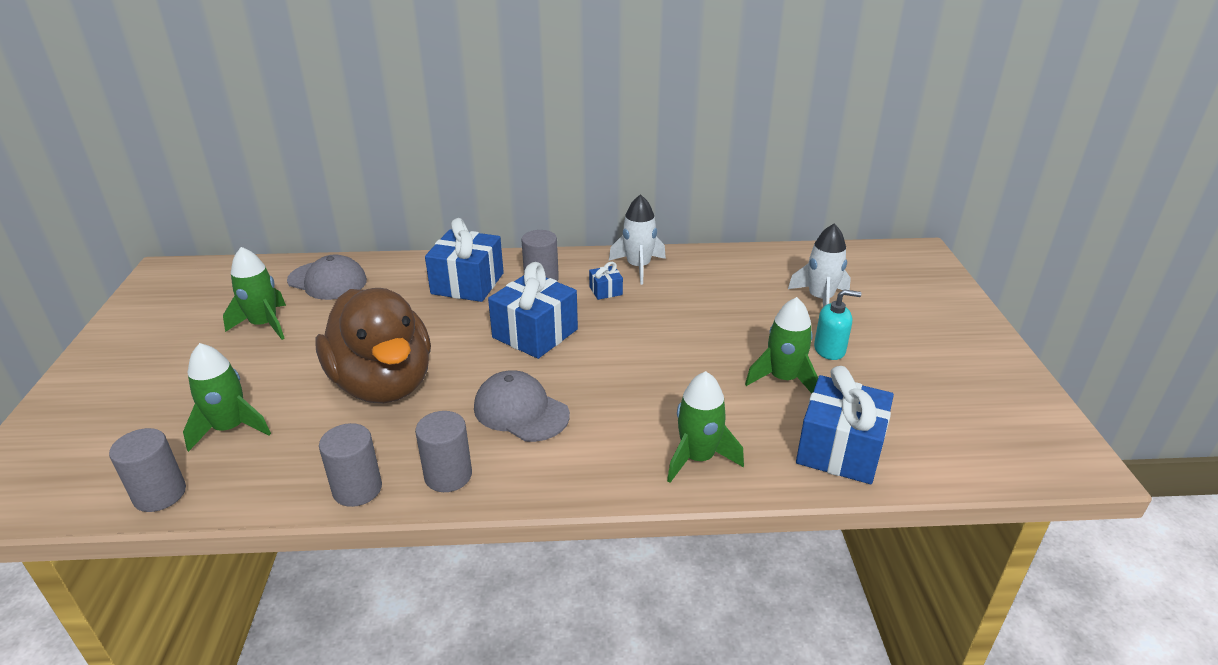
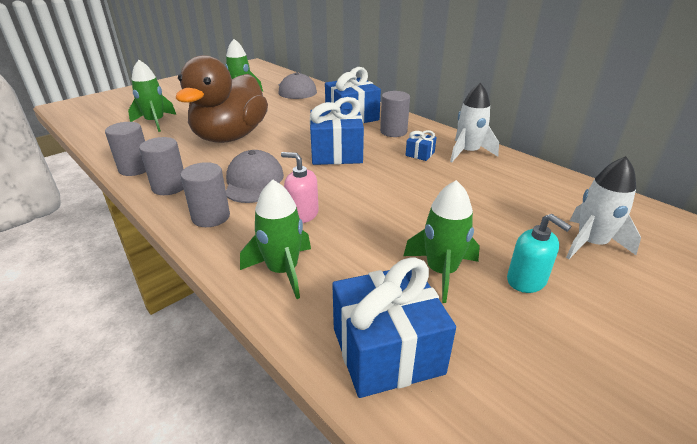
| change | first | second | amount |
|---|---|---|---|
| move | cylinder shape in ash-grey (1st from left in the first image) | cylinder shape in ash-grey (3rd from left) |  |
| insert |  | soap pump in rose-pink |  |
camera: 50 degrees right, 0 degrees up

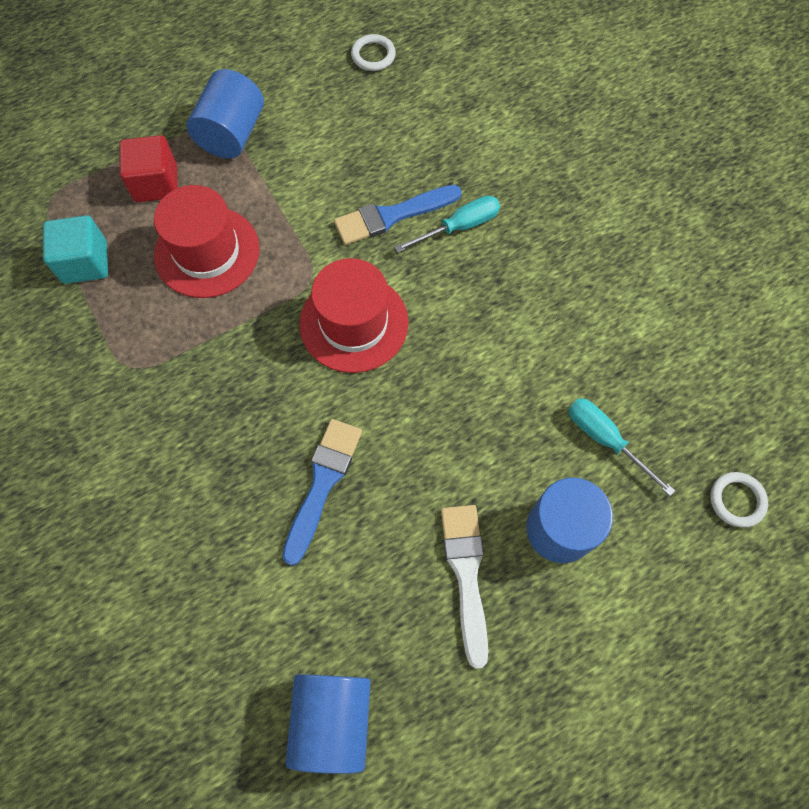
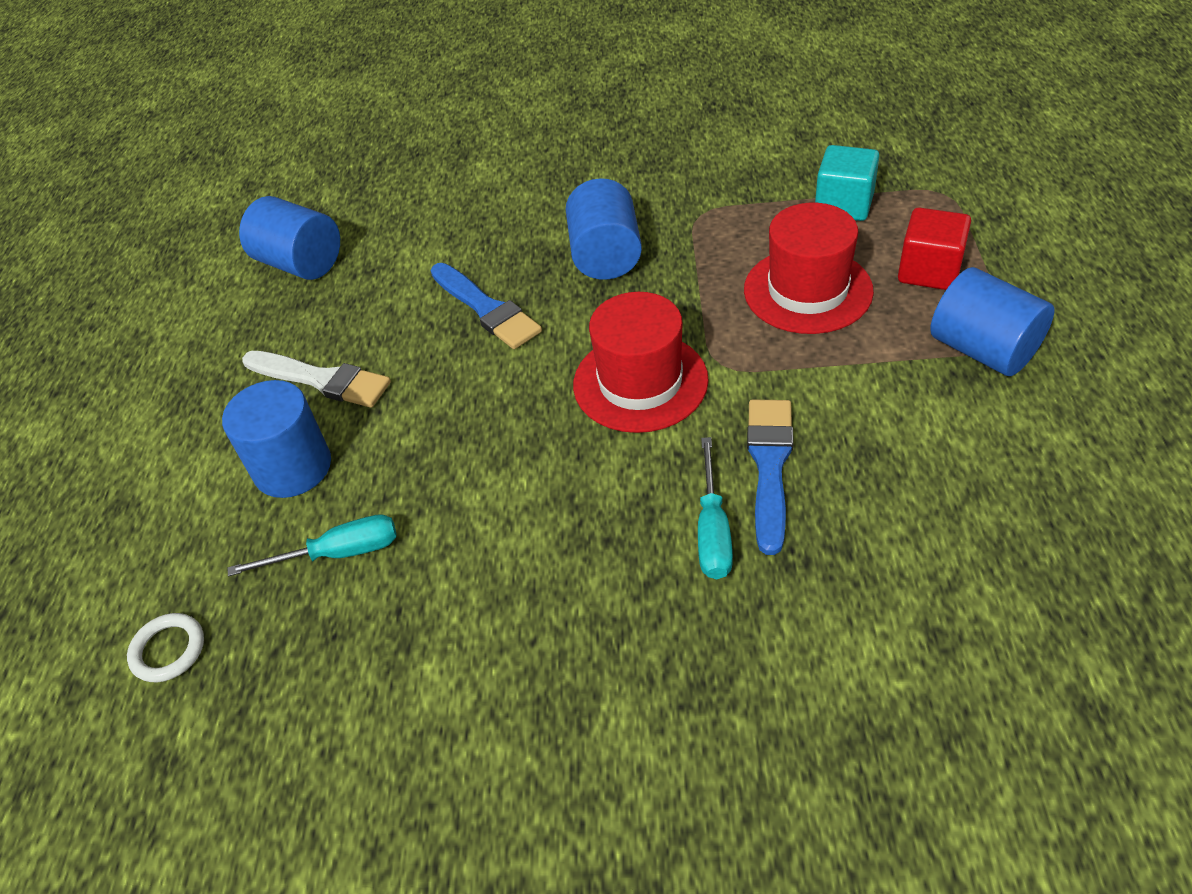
| change | first | second | amount |
|---|---|---|---|
| insert |  | cylinder shape in cobalt (3rd from left) |  |
| delete | ring in snow-white (1st from left) |  |  |
camera: 125 degrees right, 20 degrees down

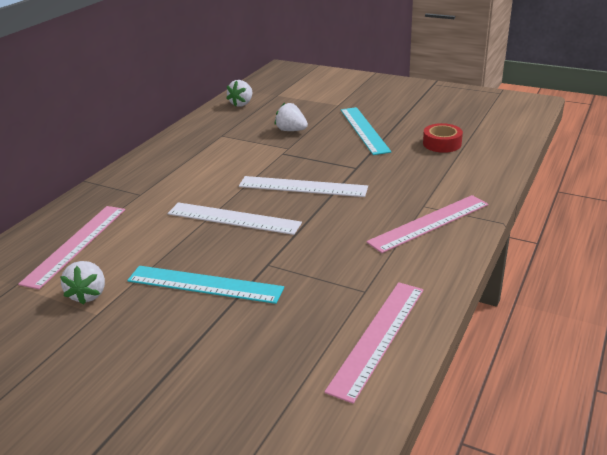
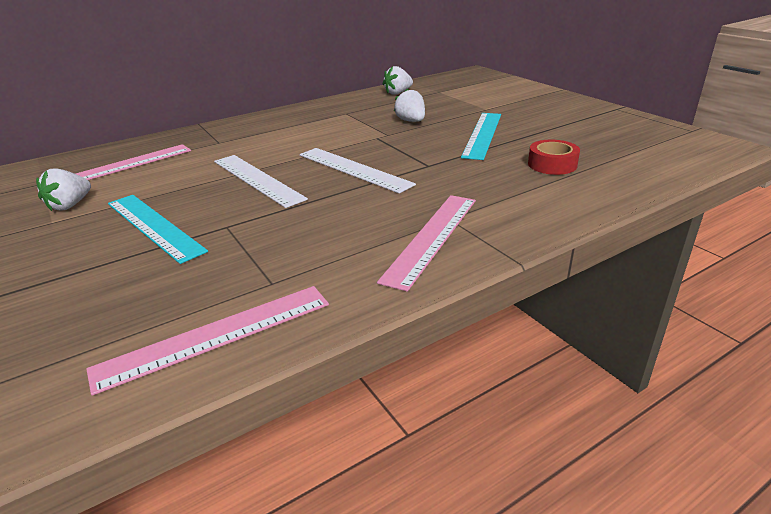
| change | first | second | amount |
|---|---|---|---|
| rotate | measuring stick in rose-pink (3rd from left) |  | 60 degrees counterclockwise |
camera: 30 degrees right, 0 degrees up

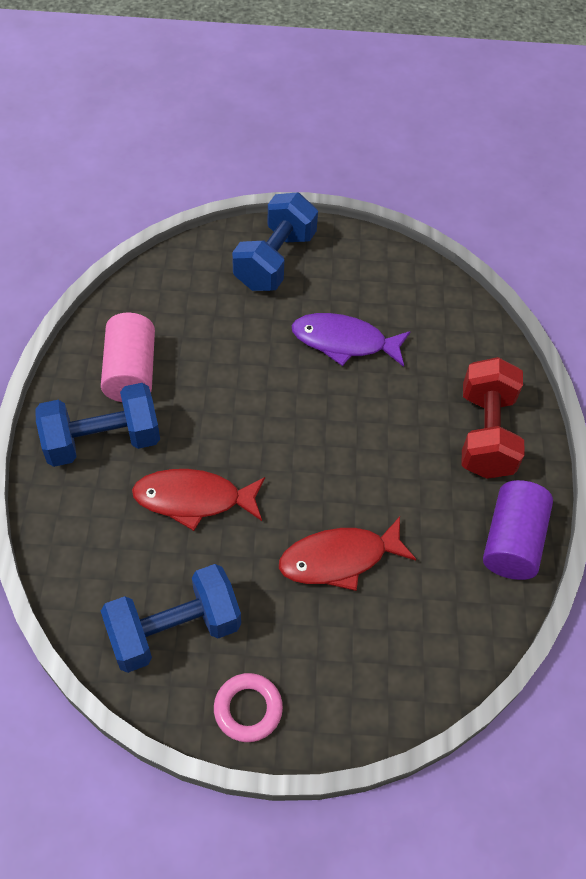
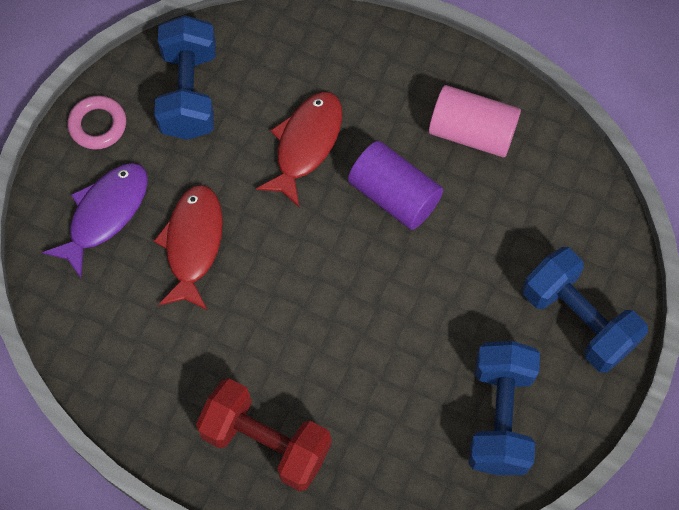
| change | first | second | amount |
|---|---|---|---|
| move | toy fish in purple |  |  |
| move | cylinder shape in purple |  |  |
| move | dumbbell in cobalt (1st from left in the first image) | dumbbell in cobalt (2nd from left) |  |
camera: 115 degrees right, 10 degrees up

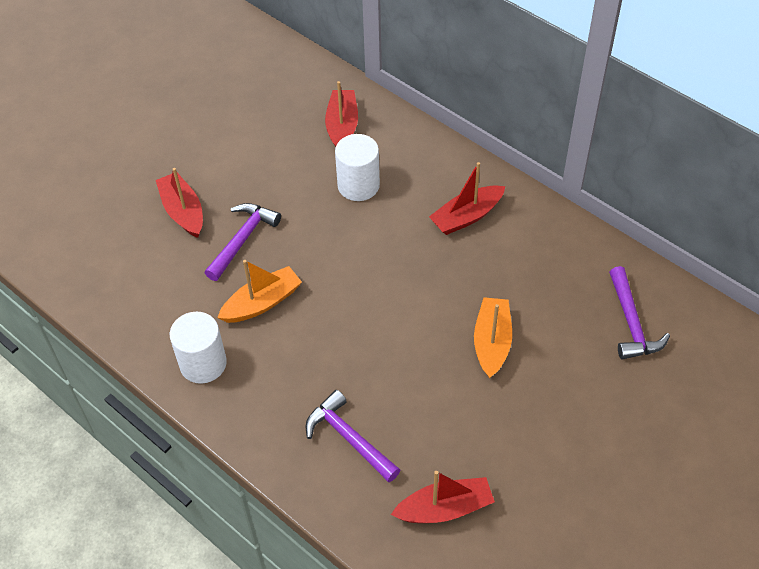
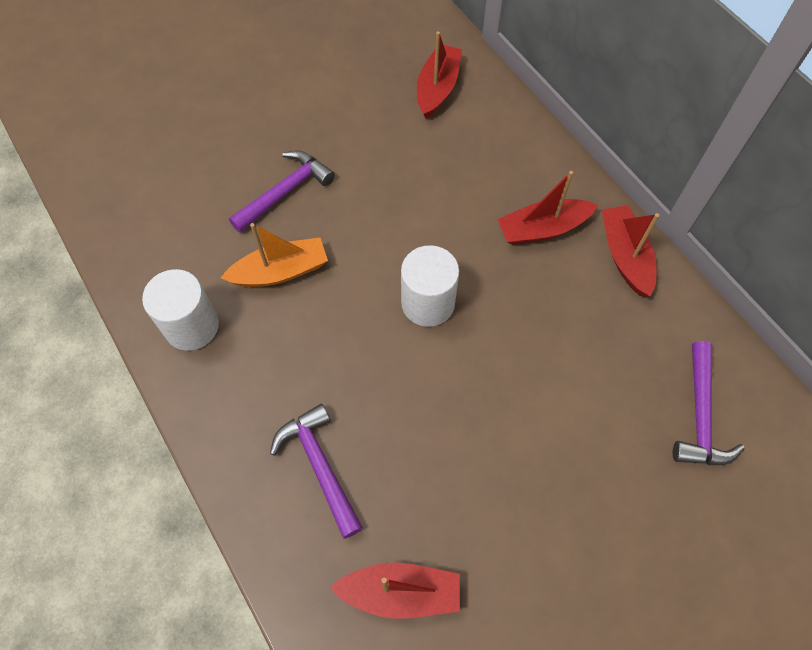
| change | first | second | amount |
|---|---|---|---|
| move | cylinder shape in snow-white (2nd from left) |  |  |
| move | toy boat in scarlet (1st from left in the first image) | toy boat in scarlet (4th from left) |  |
| delete | toy boat in bright orange (2nd from left) |  |  |
camera: 15 degrees right, 10 degrees up

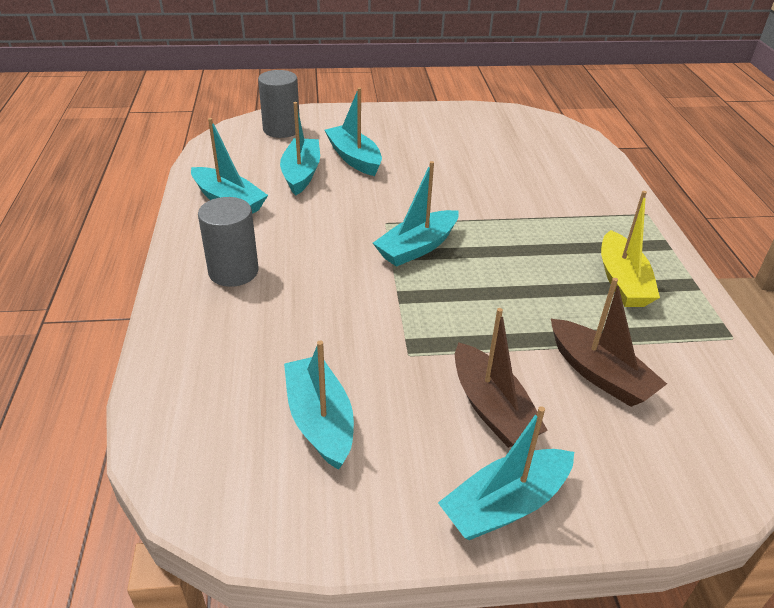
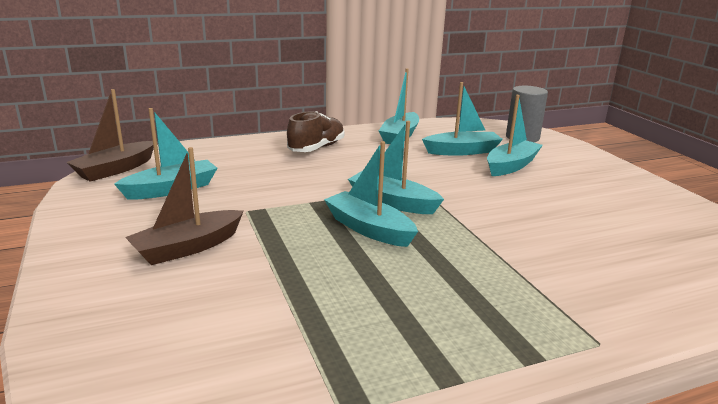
| change | first | second | amount |
|---|---|---|---|
| move | toy boat in brown (2nd from left in the first image) | toy boat in brown (1st from left) |  |
| replace | cylinder shape in ash-grey (1st from left) | lace-up shoe in brown |  |
| move | toy boat in teal (6th from left in the first image) | toy boat in teal (2nd from left) |  |
| delete | toy boat in yellow |  |  |
camera: 75 degrees right, 15 degrees down

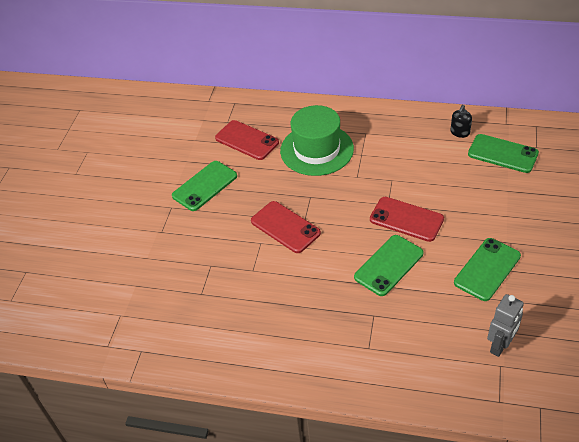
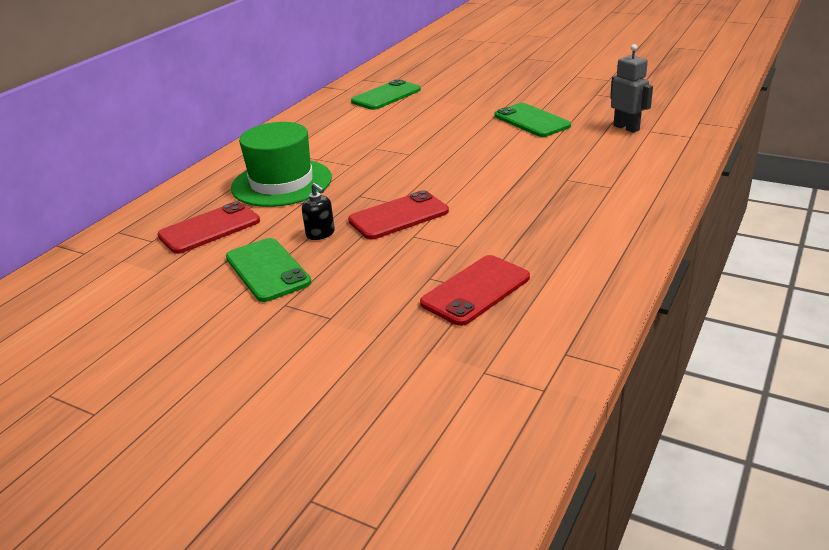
| change | first | second | amount |
|---|---|---|---|
| move | soap pump in jet-black |  |  |
| move | phone in scarlet (3rd from left) |  |  |
| delete | phone in green (2nd from left) |  |  |
camera: 75 degrees left, 15 degrees down

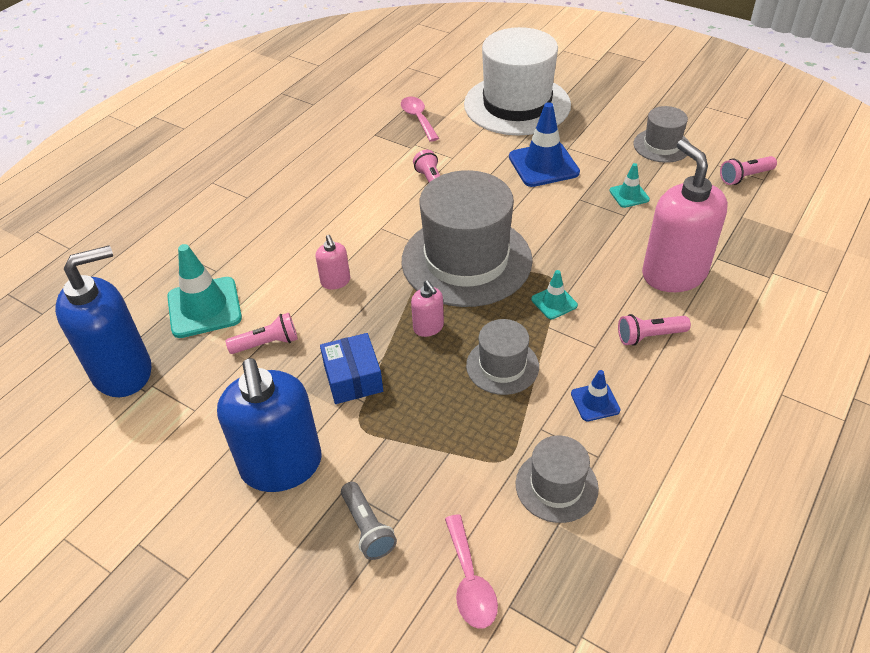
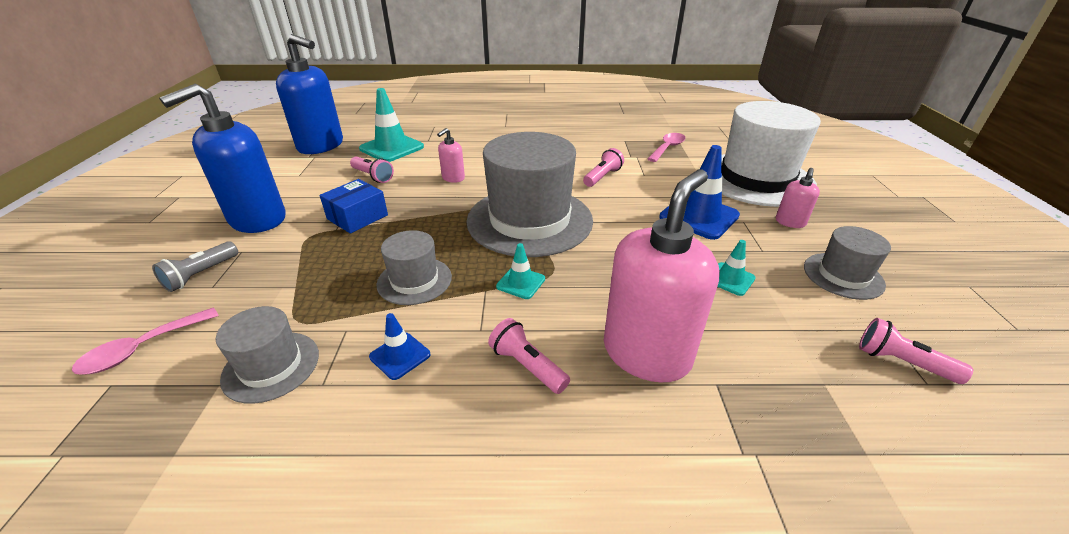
| change | first | second | amount |
|---|---|---|---|
| move | soap pump in rose-pink (2nd from left in the first image) | soap pump in rose-pink (3rd from left) |  |
camera: 55 degrees right, 10 degrees down

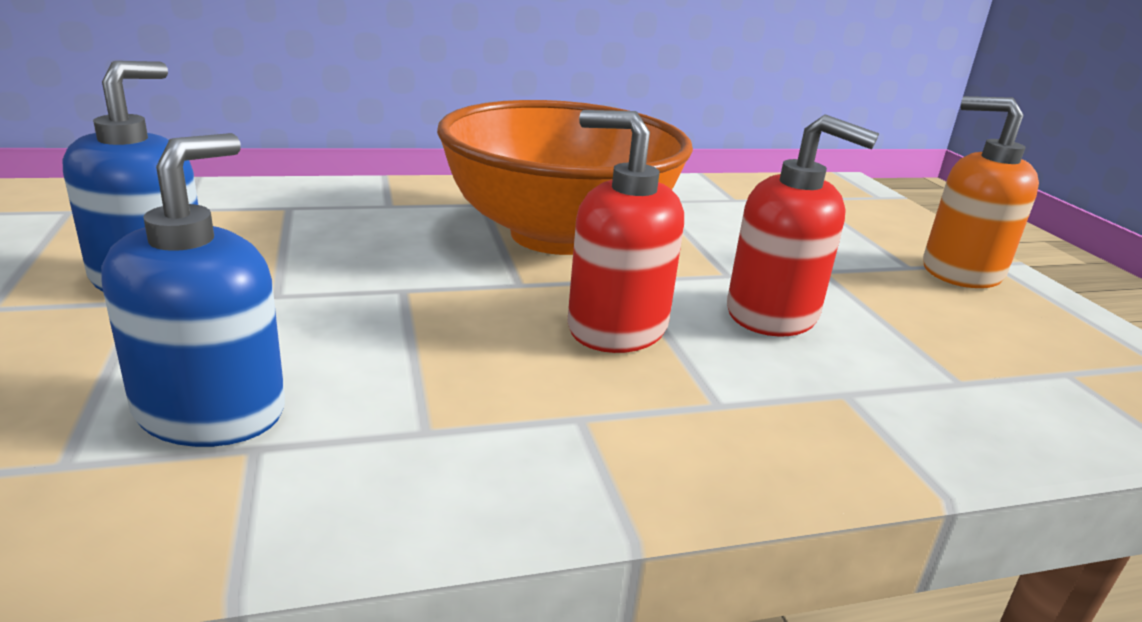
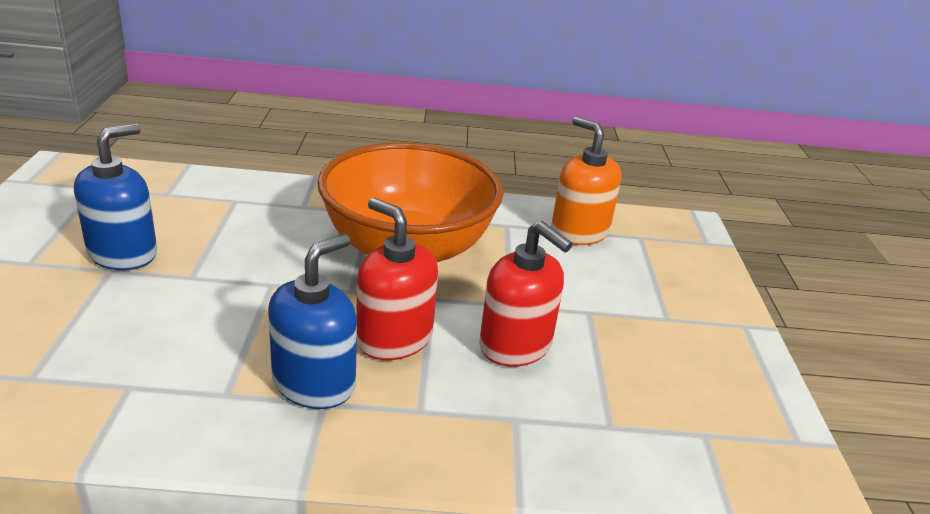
| change | first | second | amount |
|---|---|---|---|
| move | soap pump in cobalt (2nd from left) |  |  |
| move | soap pump in bright orange |  |  |
camera: 15 degrees right, 5 degrees up

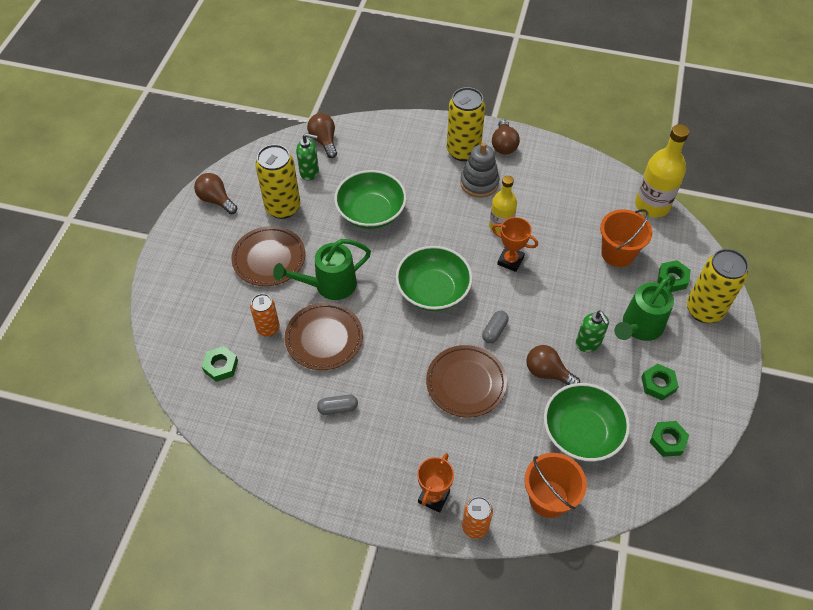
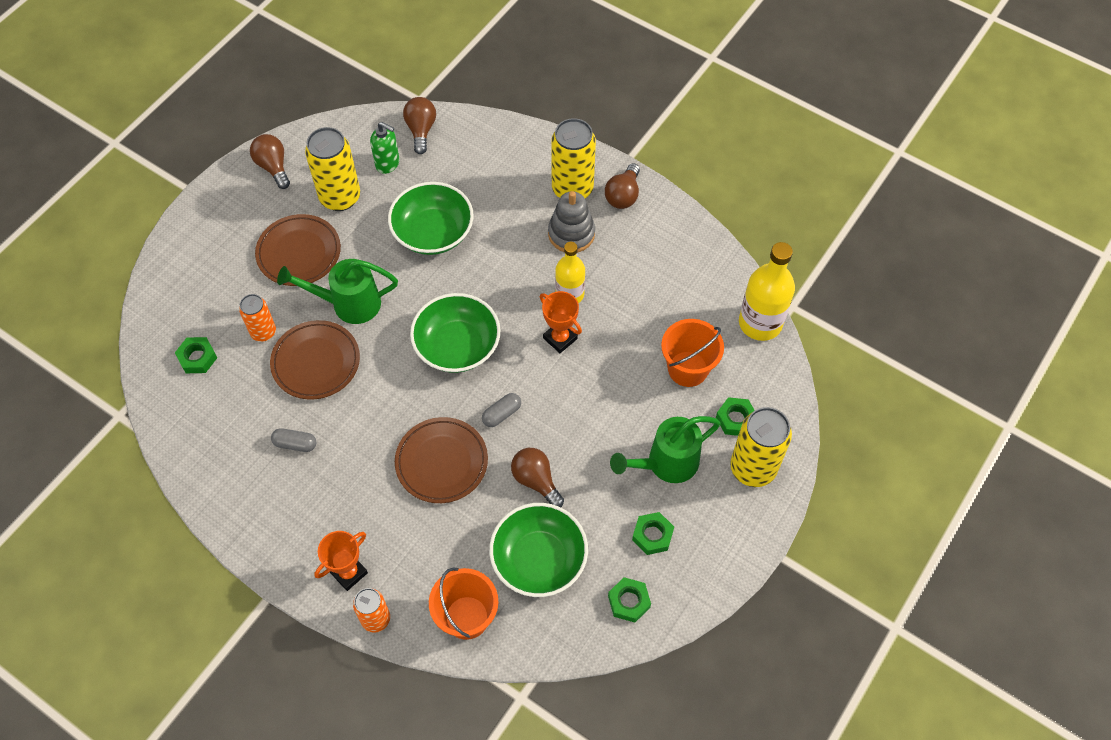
| change | first | second | amount |
|---|---|---|---|
| delete | soap pump in green (2nd from left) |  |  |
camera: 20 degrees right, 5 degrees up

